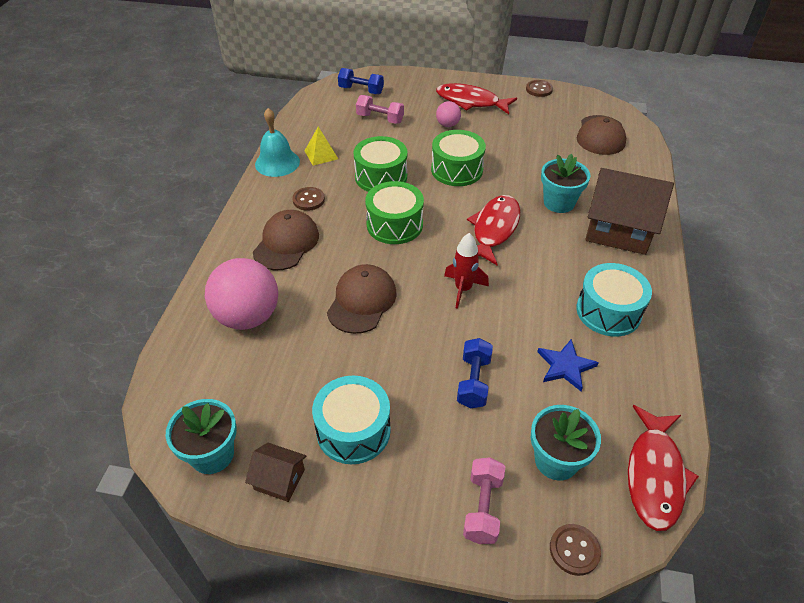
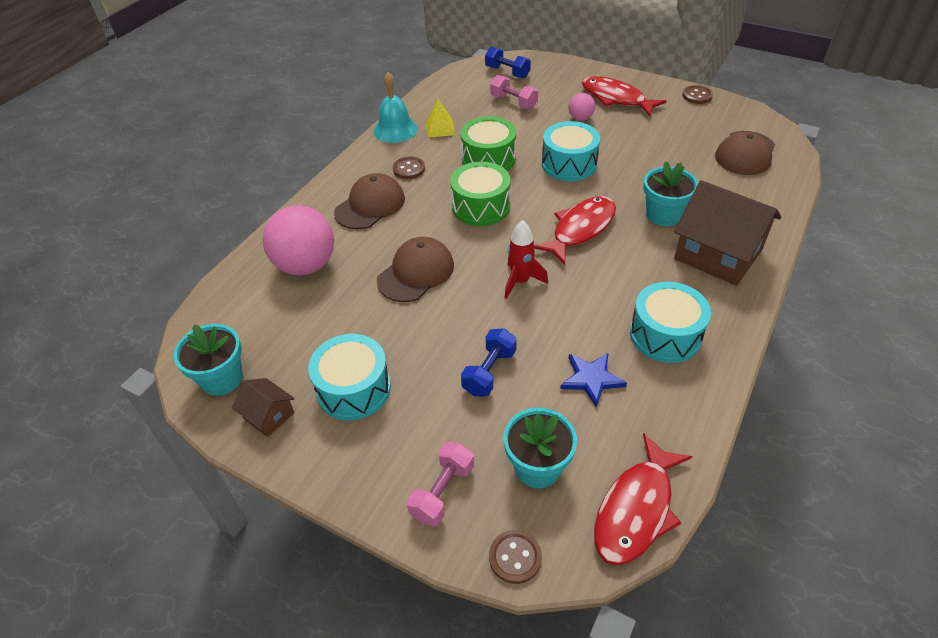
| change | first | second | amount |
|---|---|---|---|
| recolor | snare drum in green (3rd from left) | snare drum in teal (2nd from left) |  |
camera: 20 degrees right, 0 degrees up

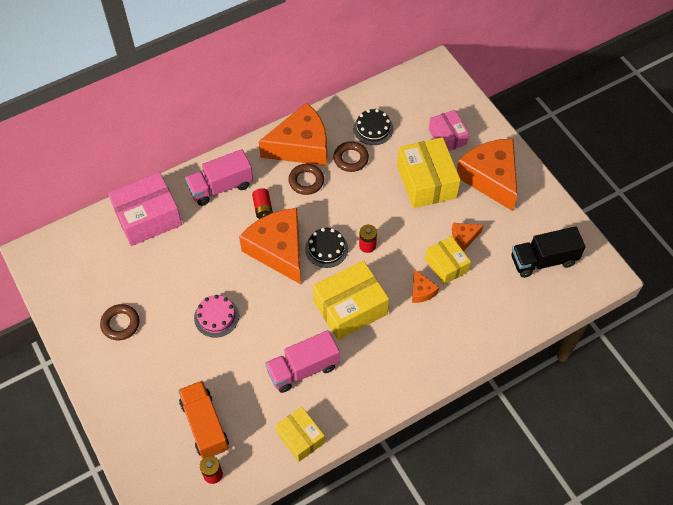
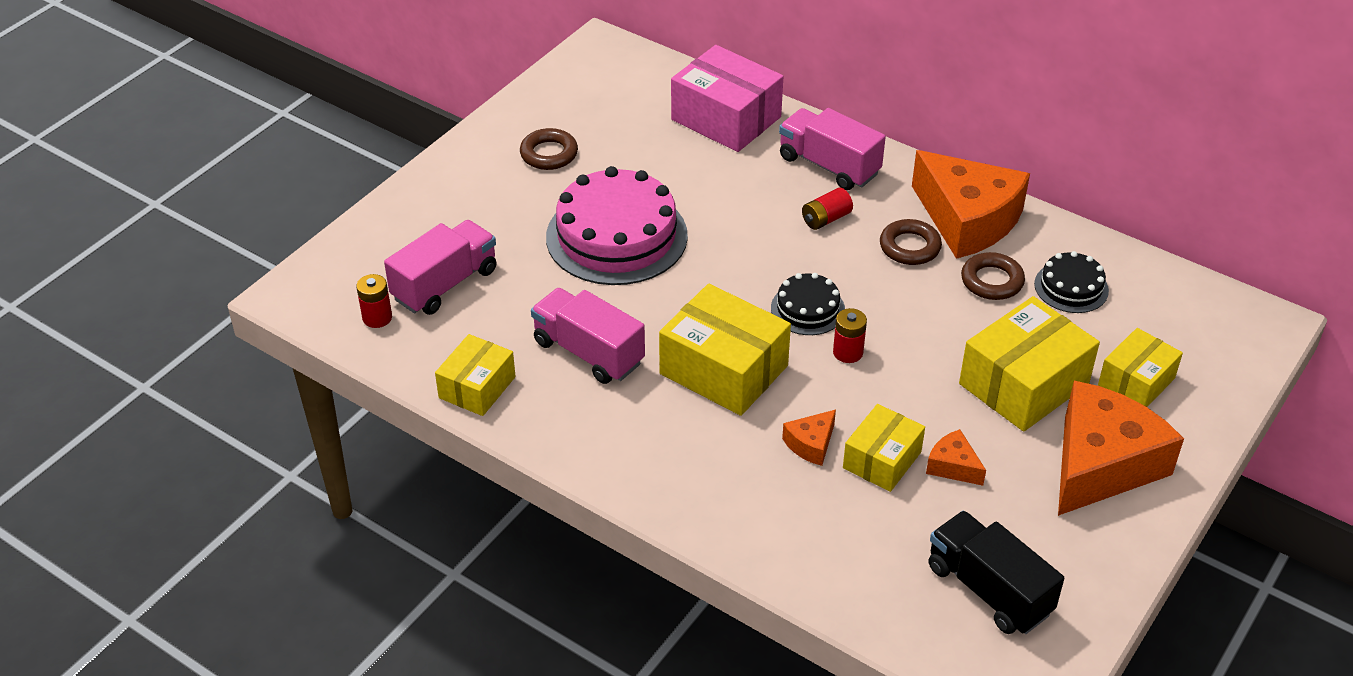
| change | first | second | amount |
|---|---|---|---|
| recolor | toy truck in bright orange | toy truck in rose-pink (1st from left) |  |
| resize | gateau in rose-pink |  | x2.00 |
| recolor | parcel in rose-pink (2nd from left) | parcel in yellow (5th from left) |  |
| delete | cheese in bright orange (1st from left) |  |  |
camera: 65 degrees right, 15 degrees down

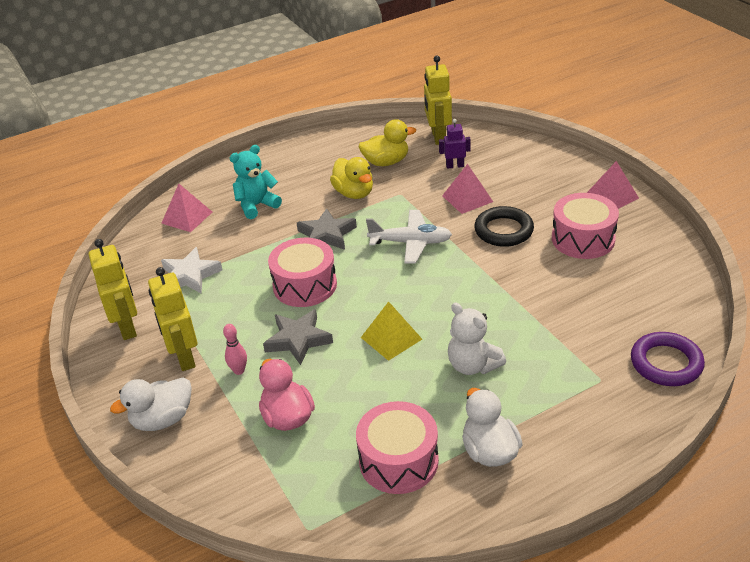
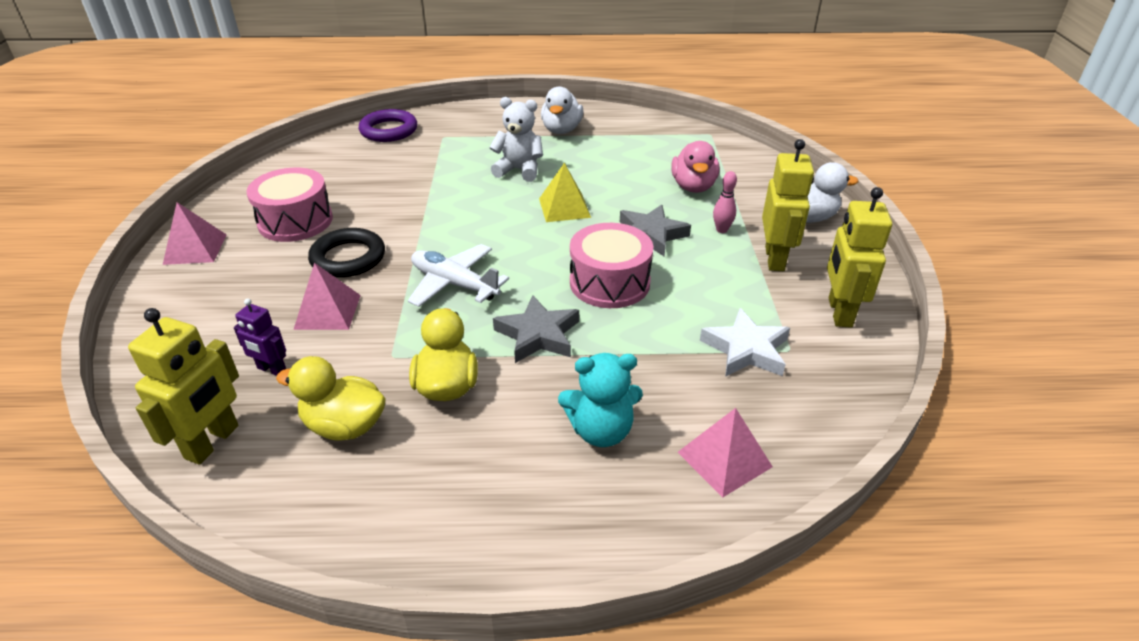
| change | first | second | amount |
|---|---|---|---|
| rotate | teddy bear in snow-white |  | 60 degrees counterclockwise |
| delete | snare drum in rose-pink (2nd from left) |  |  |
camera: 155 degrees left, 0 degrees up

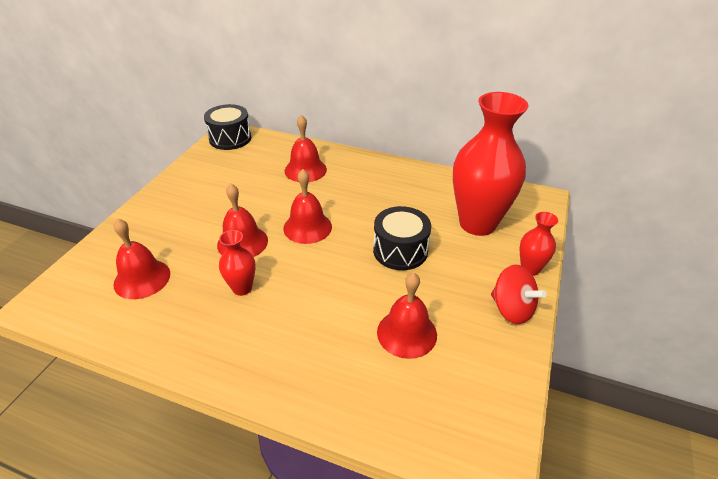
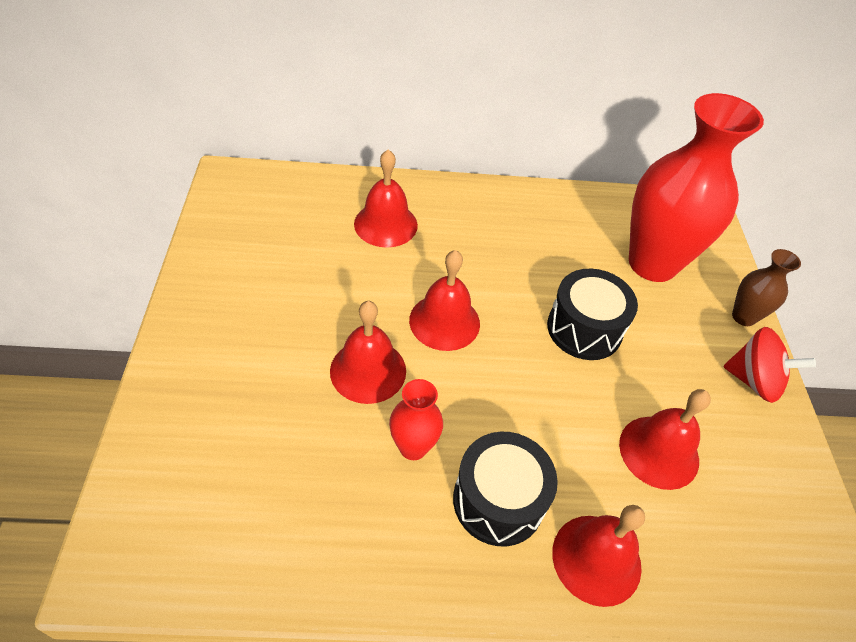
| change | first | second | amount |
|---|---|---|---|
| move | snare drum in jet-black (1st from left) |  |  |
| move | hand bell in scarlet (1st from left in the first image) | hand bell in scarlet (4th from left) |  |
| recolor | vase in scarlet (3rd from left) | vase in brown |  |
camera: 25 degrees left, 10 degrees up

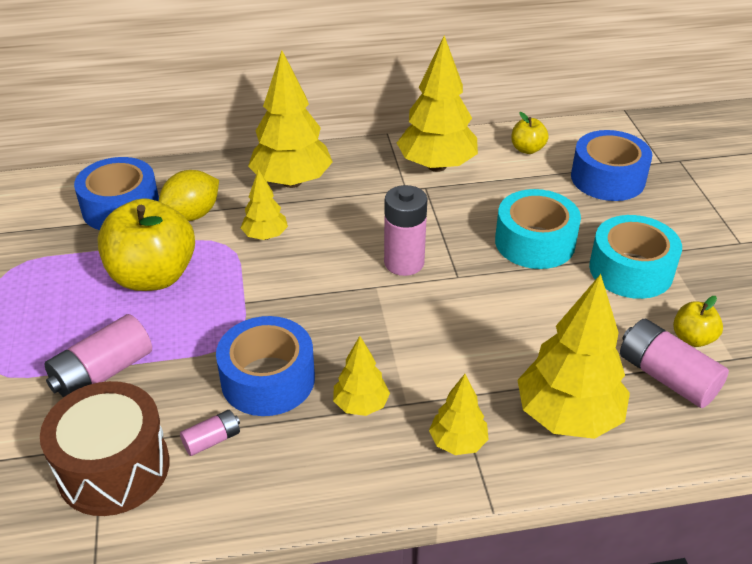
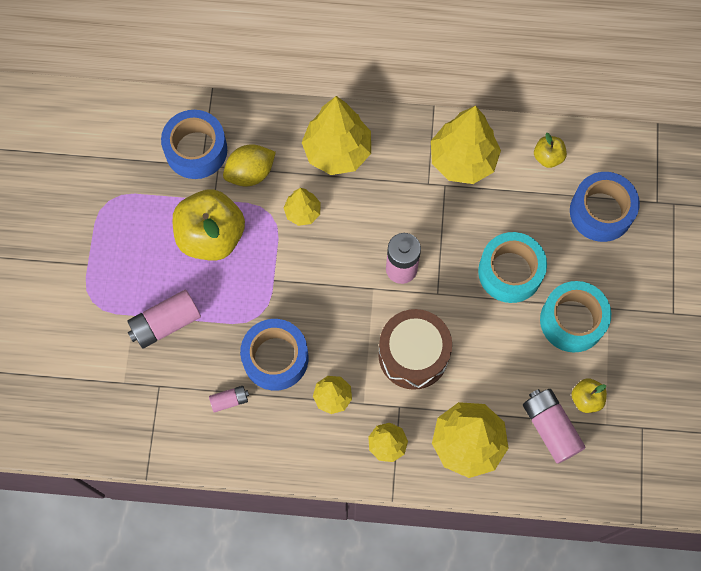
| change | first | second | amount |
|---|---|---|---|
| move | snare drum in brown |  |  |
camera: 15 degrees right, 30 degrees up

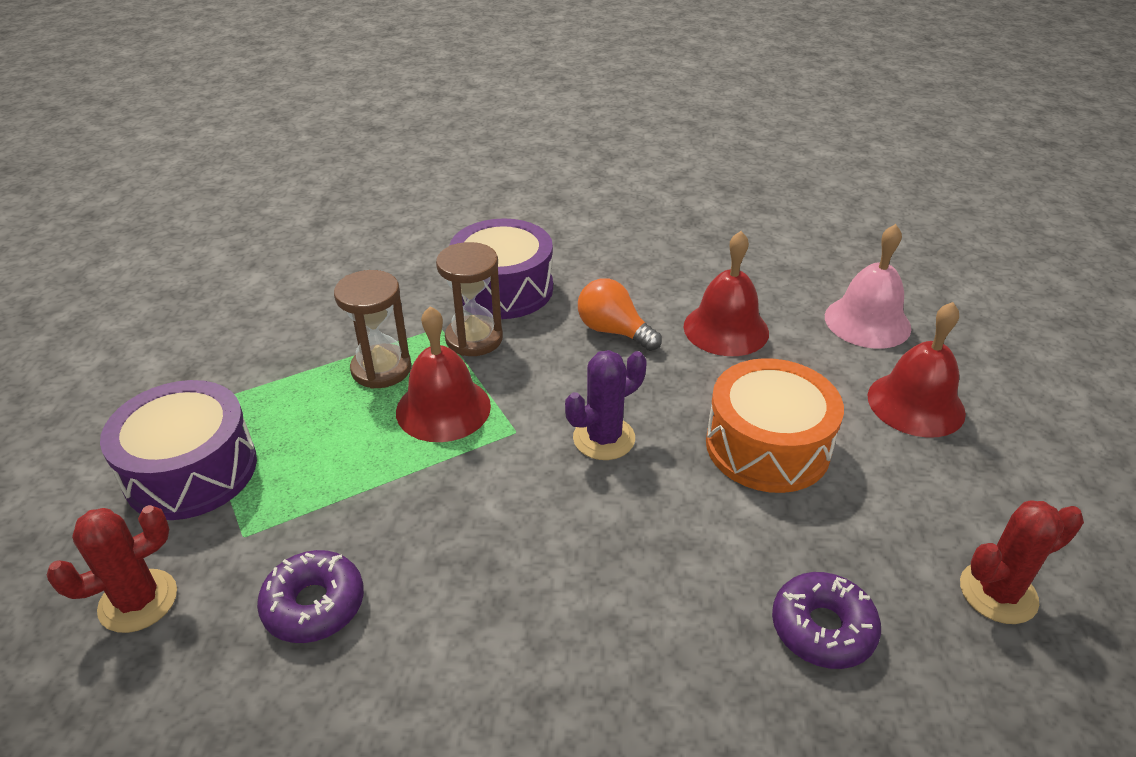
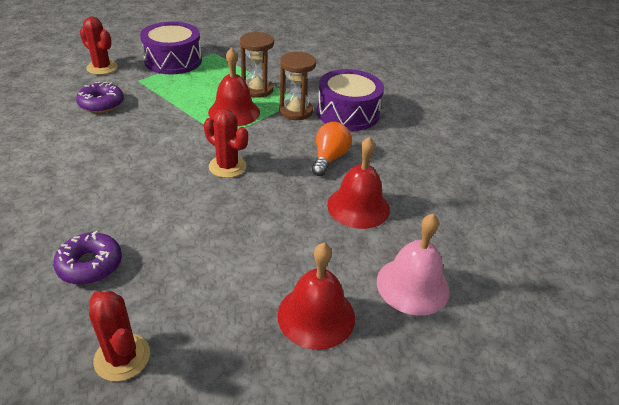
| change | first | second | amount |
|---|---|---|---|
| recolor | prickly plant in purple | prickly plant in scarlet (3rd from left) |  |
| delete | snare drum in bright orange |  |  |
camera: 70 degrees right, 0 degrees up

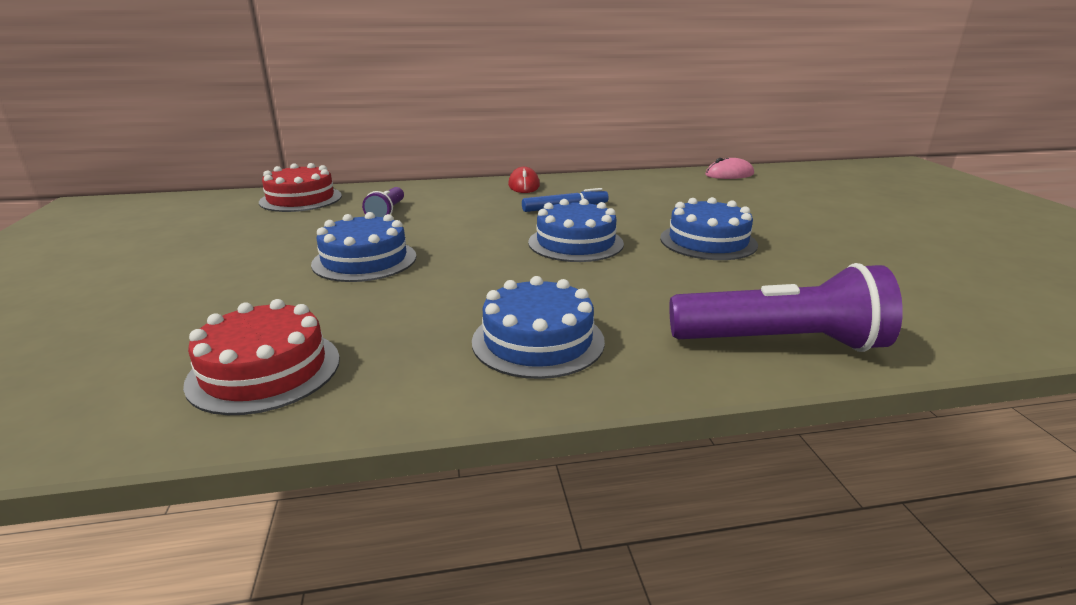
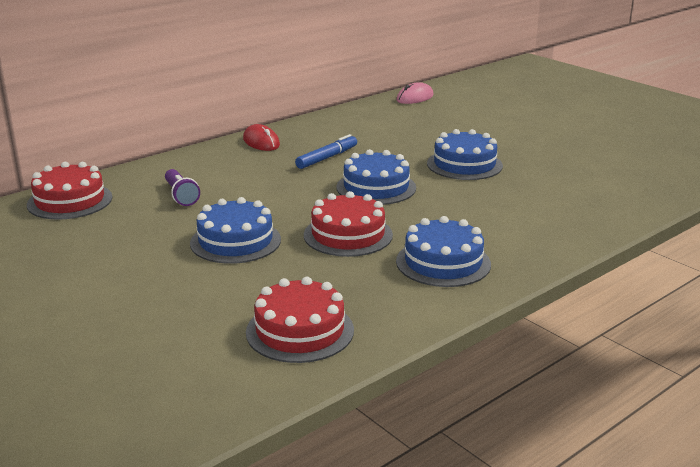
| change | first | second | amount |
|---|---|---|---|
| insert |  | gateau in scarlet (3rd from left) |  |
| delete | flashlight in purple (2nd from left) |  |  |
camera: 30 degrees left, 0 degrees up

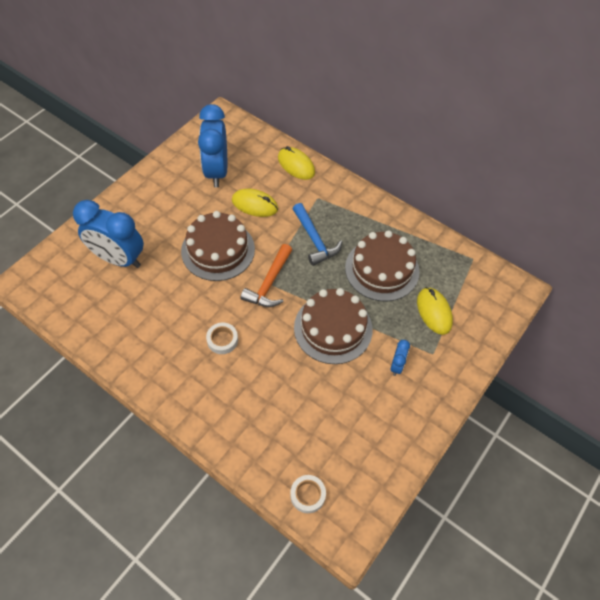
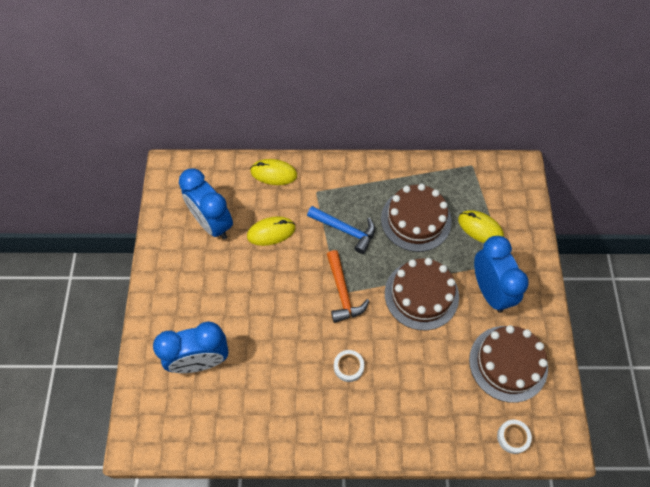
| change | first | second | amount |
|---|---|---|---|
| move | gateau in brown (1st from left in the first image) | gateau in brown (3rd from left) |  |
| resize | bedside clock in cobalt (3rd from left) |  | x2.32 |
camera: 35 degrees left, 5 degrees up

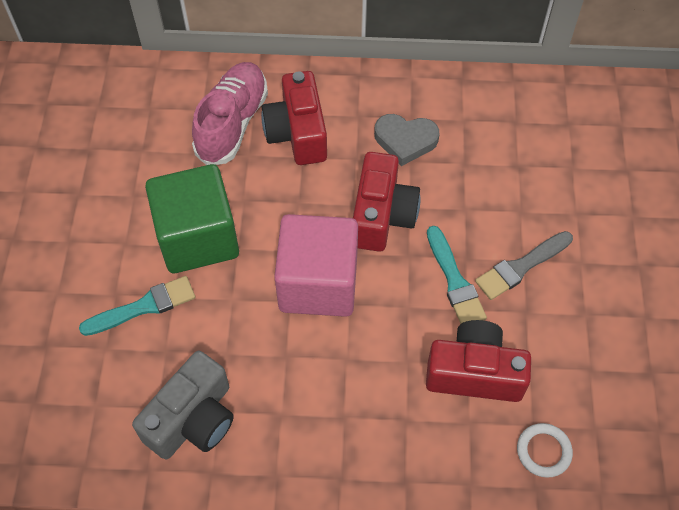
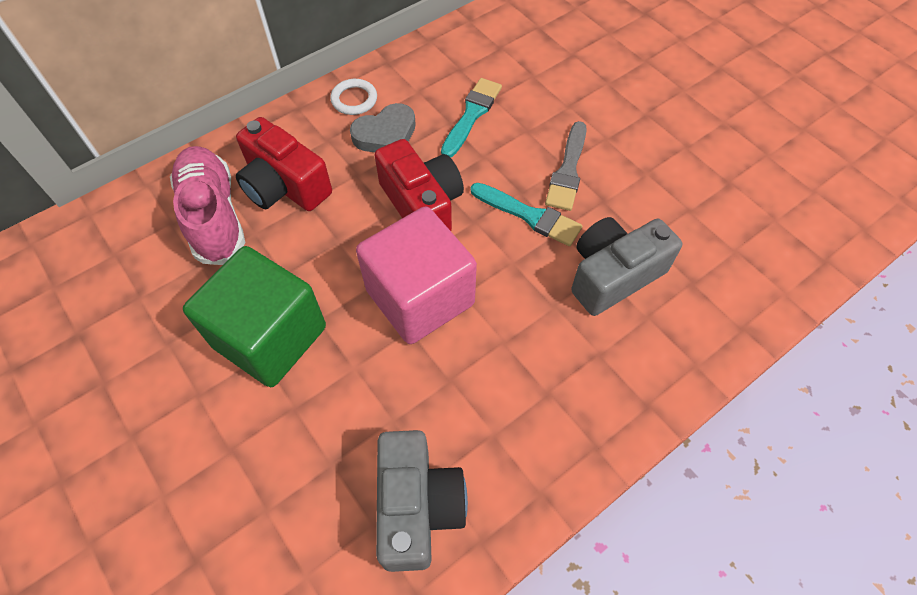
| change | first | second | amount |
|---|---|---|---|
| move | ring in snow-white |  |  |
| move | paintbrush in teal (1st from left) |  |  |
| recolor | photo camera in scarlet (3rd from left) | photo camera in ash-grey (2nd from left) |  |
camera: 40 degrees left, 0 degrees up

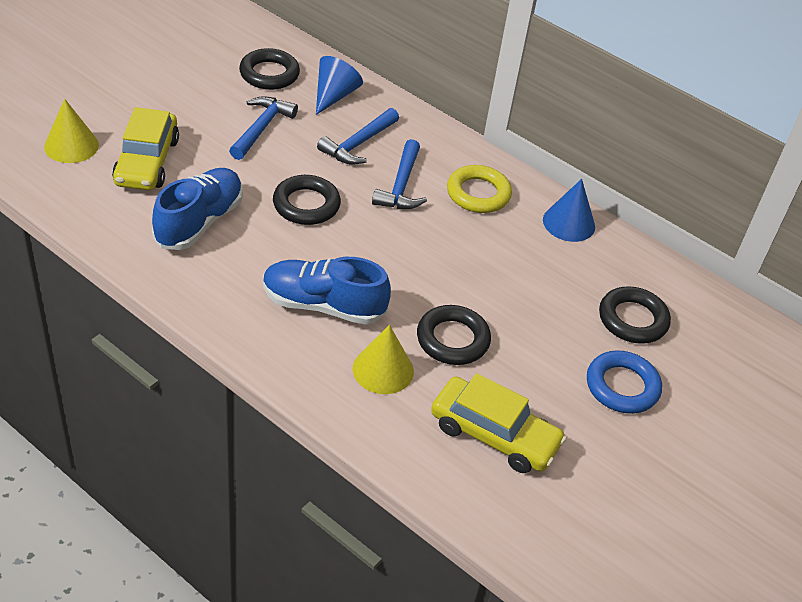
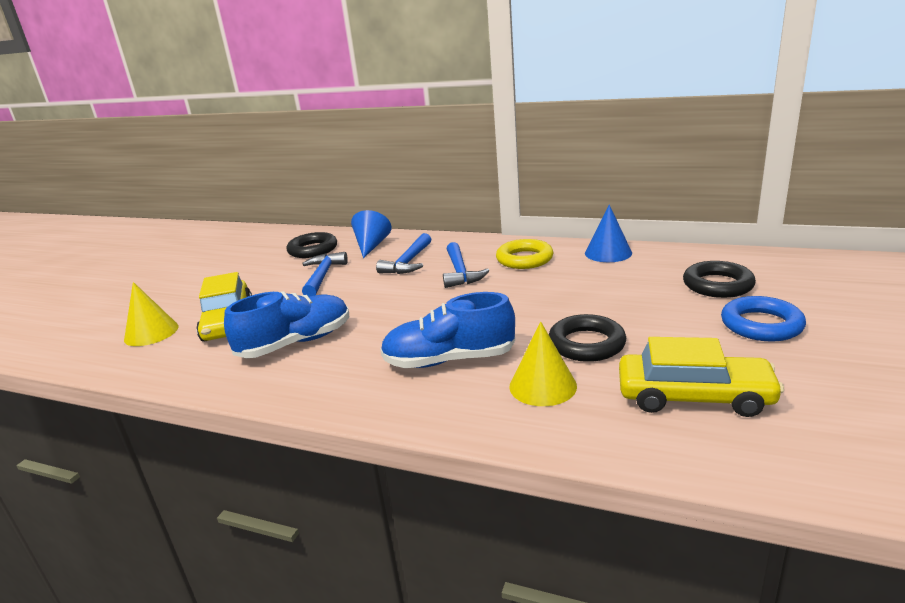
| change | first | second | amount |
|---|---|---|---|
| rotate | lace-up shoe in cobalt (1st from left) |  | 45 degrees clockwise |
| delete | ring in jet-black (2nd from left) |  |  |
camera: 10 degrees left, 20 degrees down

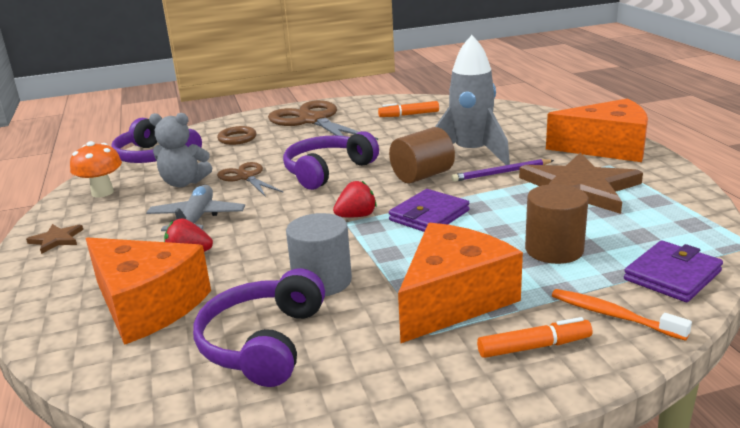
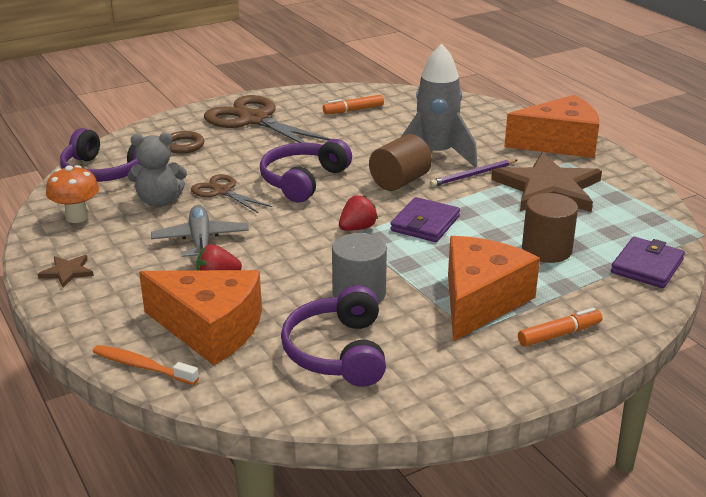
| change | first | second | amount |
|---|---|---|---|
| move | dental brush in bright orange |  |  |
camera: 15 degrees left, 5 degrees up

